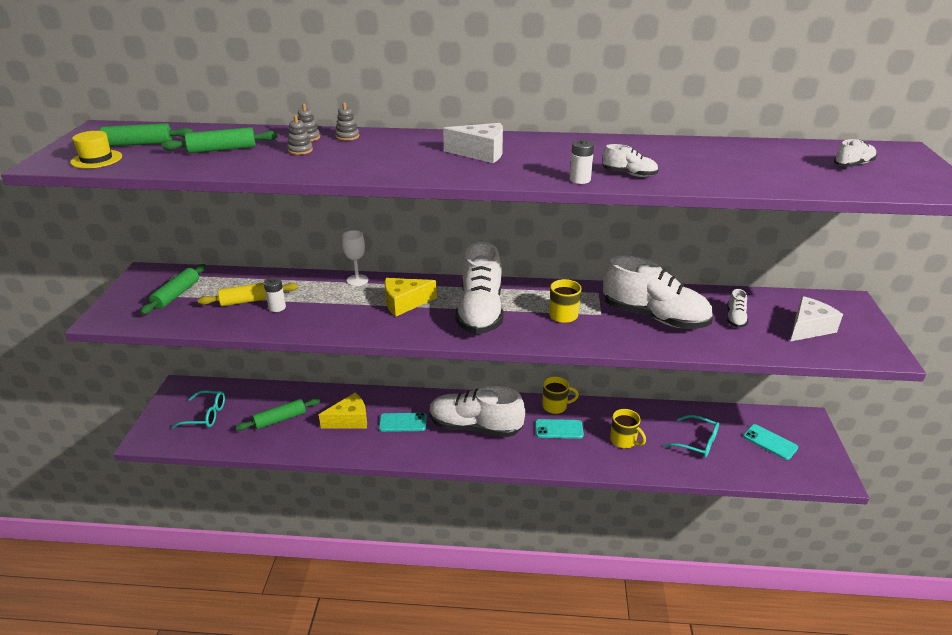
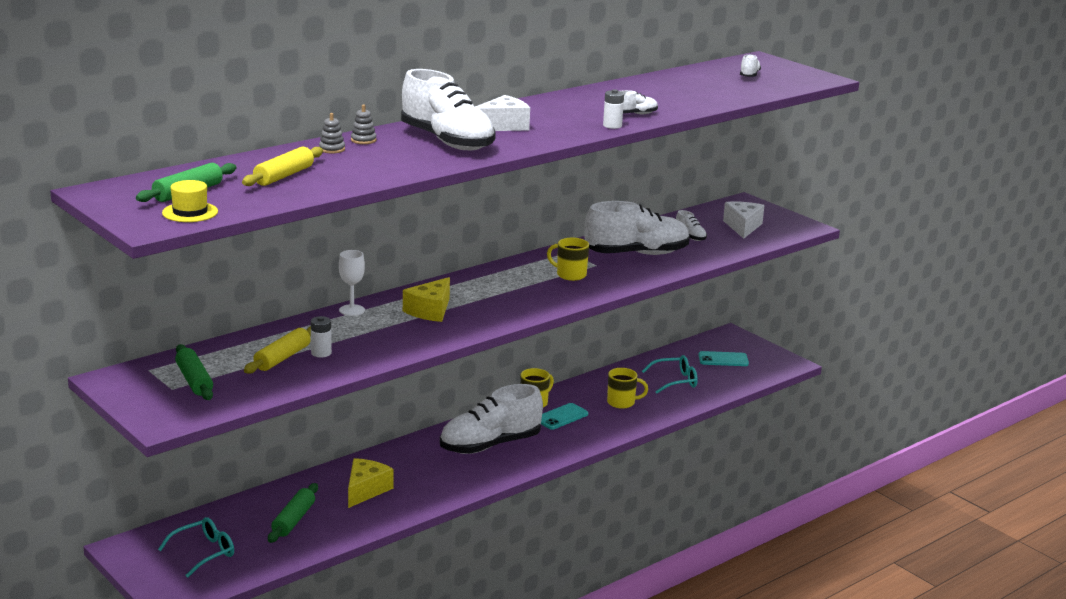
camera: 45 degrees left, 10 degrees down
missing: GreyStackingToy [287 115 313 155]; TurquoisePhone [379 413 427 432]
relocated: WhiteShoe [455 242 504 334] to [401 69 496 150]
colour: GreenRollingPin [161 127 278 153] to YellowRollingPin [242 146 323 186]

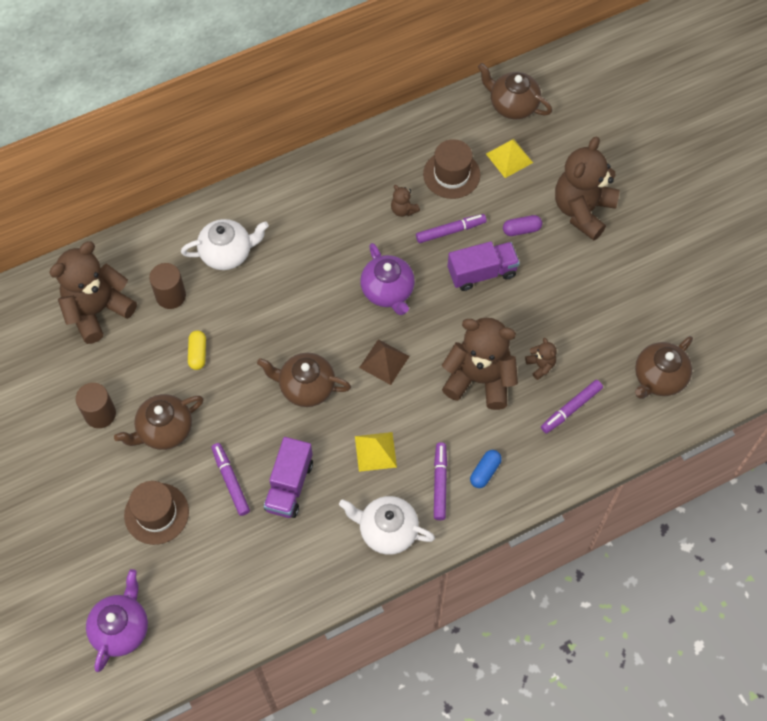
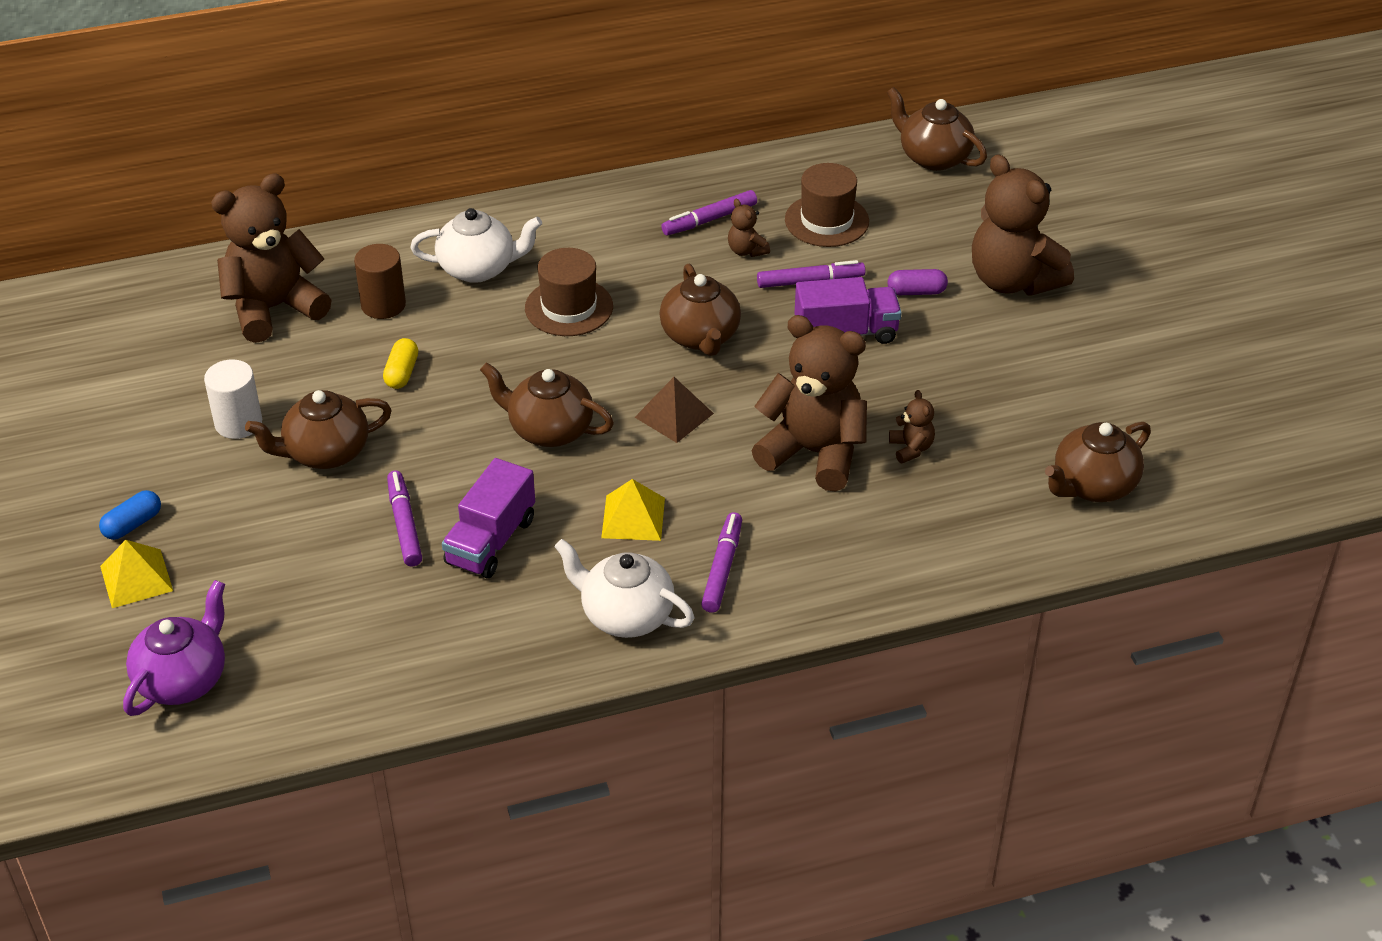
camera: 10 degrees right, 20 degrees down
relocated: YellowPyramid [486 139 533 178] to [100 540 173 608]; PurpleMarker [541 380 603 434] to [661 190 757 235]; BlueCapsule [470 450 502 488] to [99 490 161 540]; BrownHat [124 481 189 545] to [525 248 613 336]
colour: PurpleTeapot [360 243 415 315] to BrownTeapot [660 264 741 356]; BrownCylinder [76 383 116 428] to WhiteCylinder [204 359 262 439]
spun: BrownTeddyBear [555 137 620 240] = [972 154 1074 296] 75 degrees counterclockwise

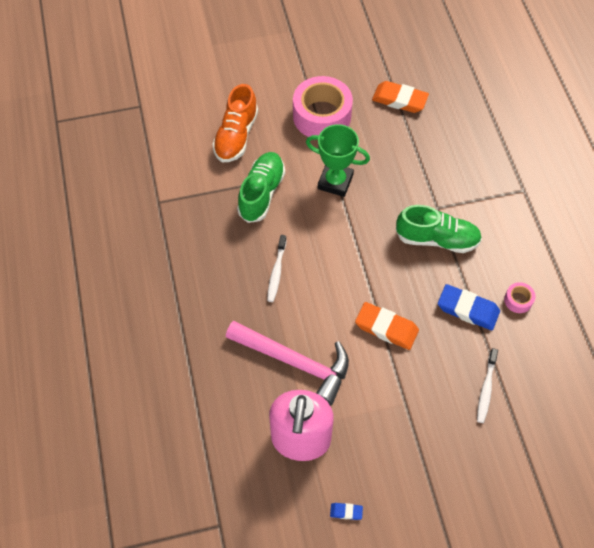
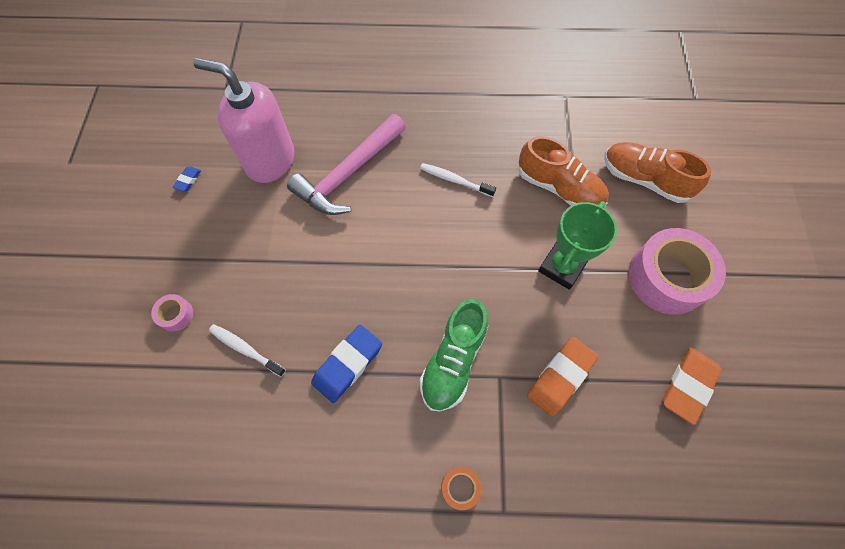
camera: 105 degrees right, 5 degrees up
appeared: OrangeTape [441 467 482 510]
relocated: PinkTape [504 282 535 313] to [151 294 193 332]; OrangeEraser [355 302 419 350] to [527 337 598 416]
colour: GreenShoe [237 152 285 223] to OrangeShoe [519 136 609 206]

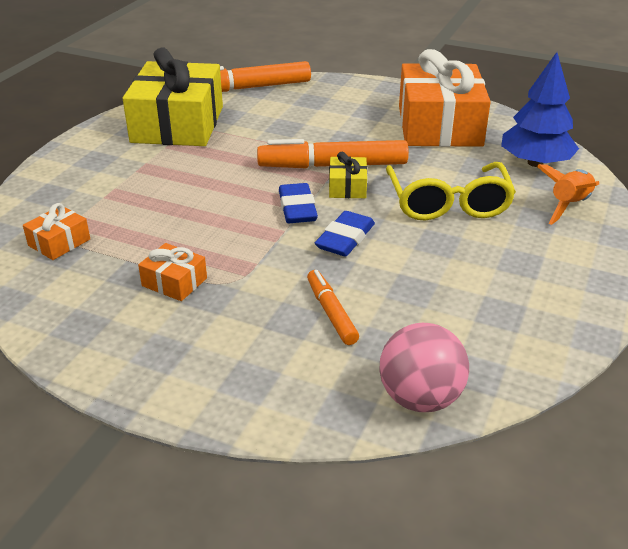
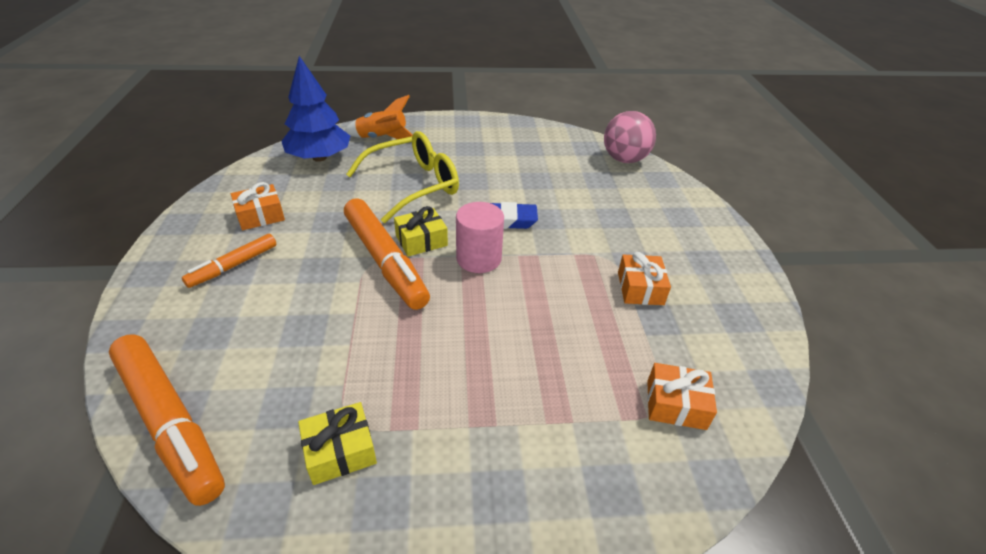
camera: 120 degrees left, 5 degrees up
relocated: OrangeMarker [307 270 359 345] to [182 234 276 288]
exchanged: BlueEraser [279 183 318 223] to PinkCylinder [456 202 504 273]
size: YellowGift [123 48 223 146] = [298 402 377 485] x0.42; OrangeGift [399 49 491 147] = [231 182 285 230] x0.42

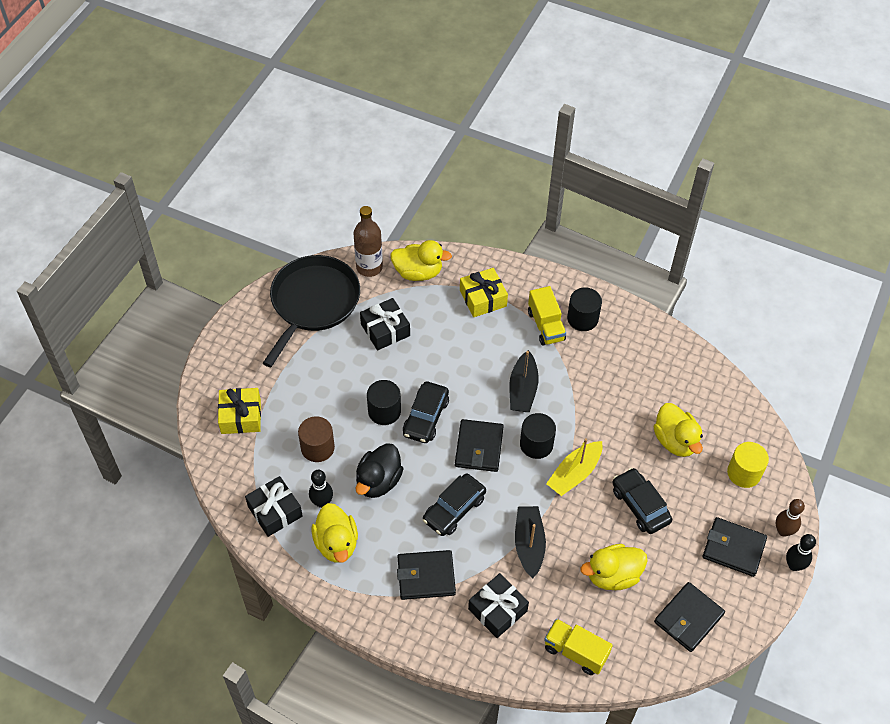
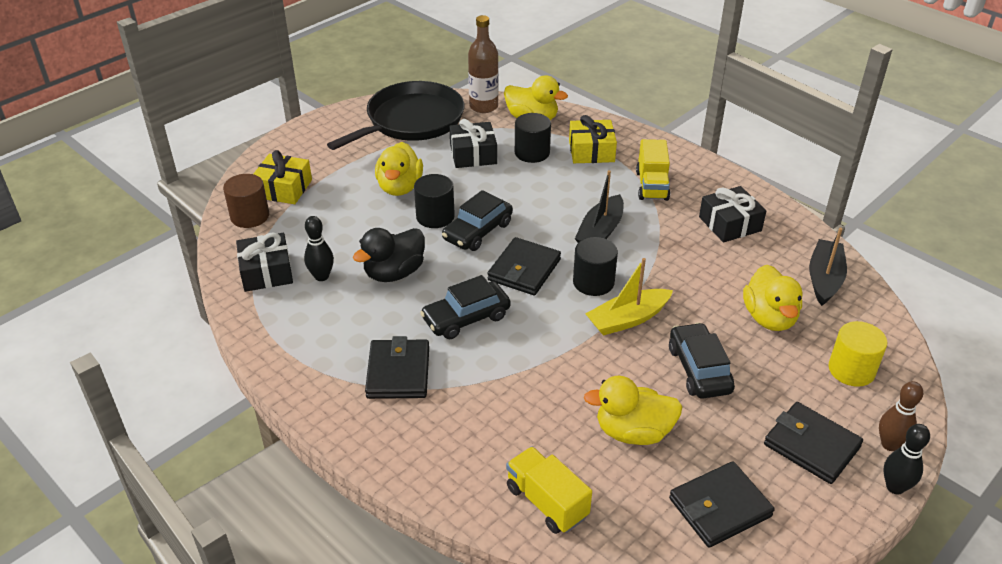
camera: 20 degrees right, 15 degrees down
relocated: BlackCylinder [567 288 602 331] to [515 113 551 163]; BrownCylinder [298 416 335 462] to [223 174 269 228]; YellowDuck [311 503 358 563] to [375 142 423 196]; BlackBoat [515 506 546 579] to [809 228 847 306]; BlackGift [468 573 529 638] to [699 186 766 243]
spun: BlackWallet [397 550 456 600] = [365 336 429 399] 75 degrees clockwise

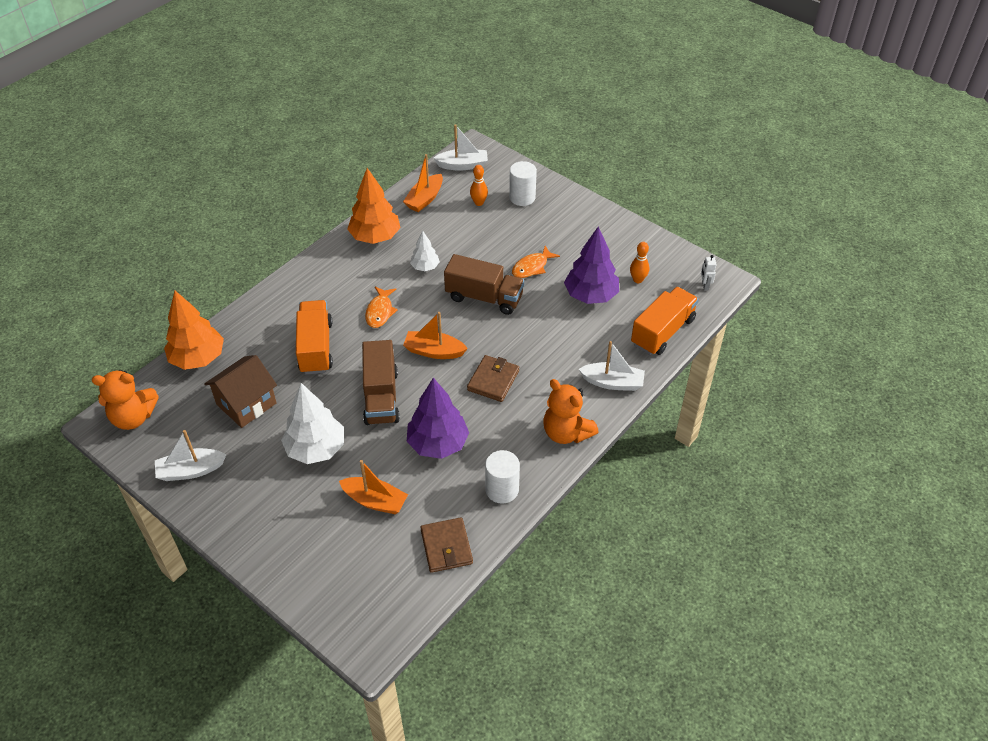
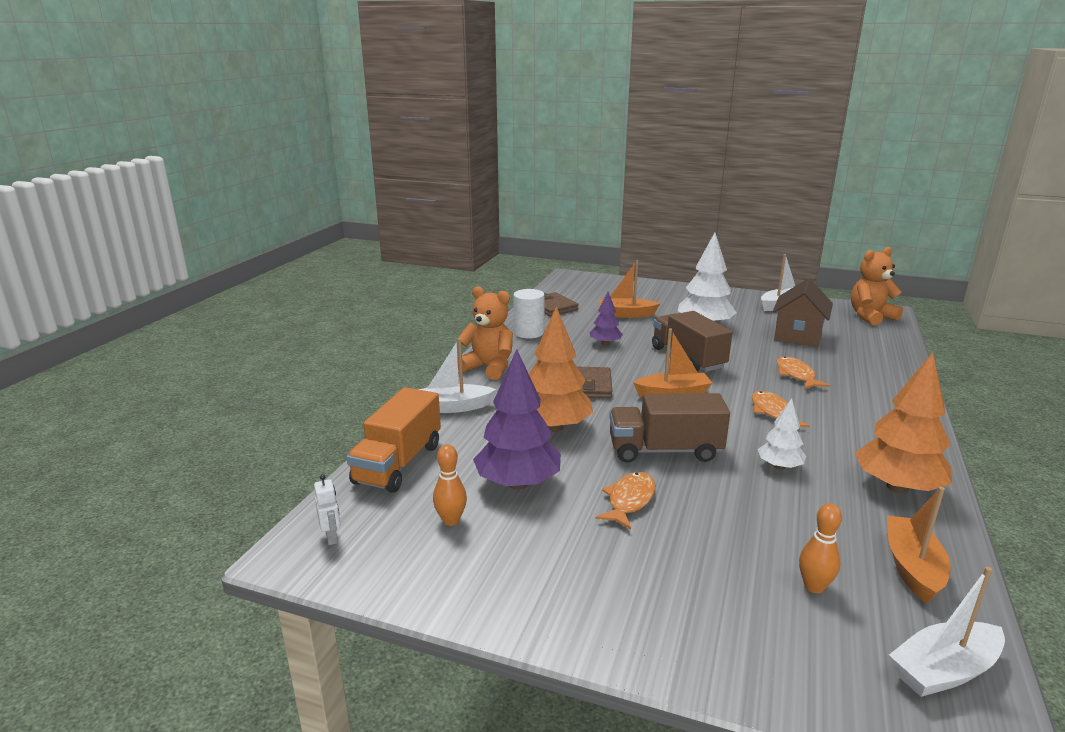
camera: 160 degrees right, 25 degrees down
missing: WhiteCylinder [509 161 537 206]
relocated: OrangeTree [164 291 224 370] to [529 306 593 432]
exchanged: OrangeTruck [296 300 333 374] to OrangeFish [777 357 830 389]
size: PurpleTree [407 378 469 459] = [590 292 623 346] x0.55

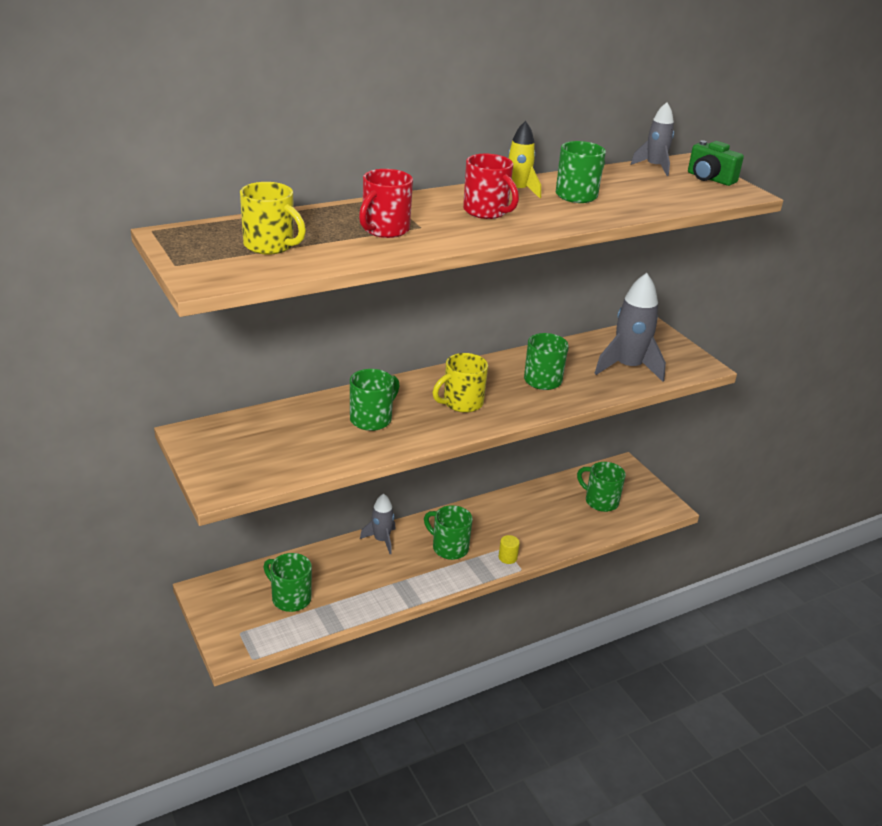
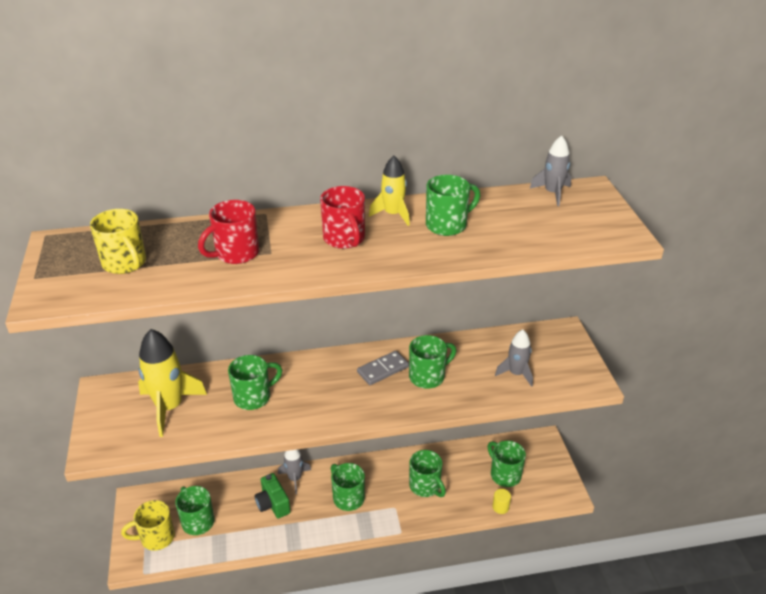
camera: 20 degrees right, 5 degrees up
appeared: YellowRocket [138 329 207 437]; GreyDomino [357 351 409 385]; GreenMug [409 450 446 497]
relocated: GreenCamera [688 140 744 186] to [255 473 291 518]; YellowMug [433 353 488 413] to [121 500 175 551]; YellowCylinder [499 535 520 564] to [492 489 511 514]
size: GreyRocket [594 273 666 382] = [495 330 533 387] x0.59

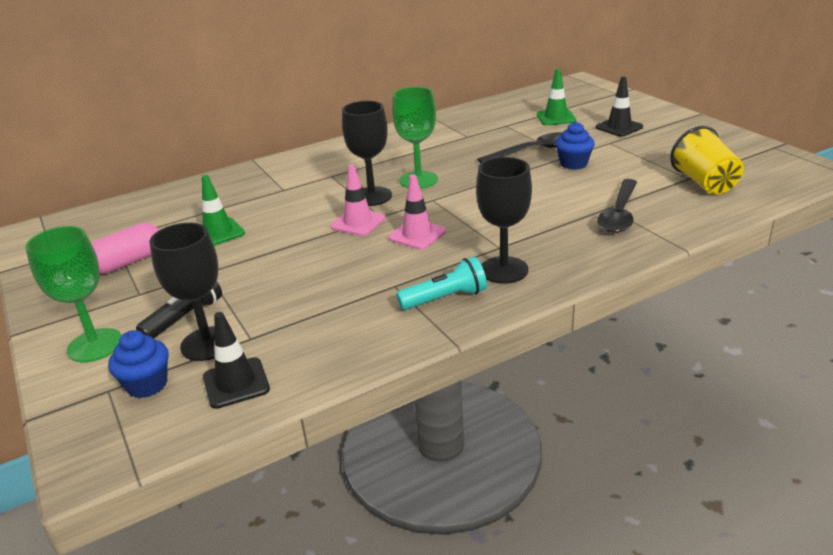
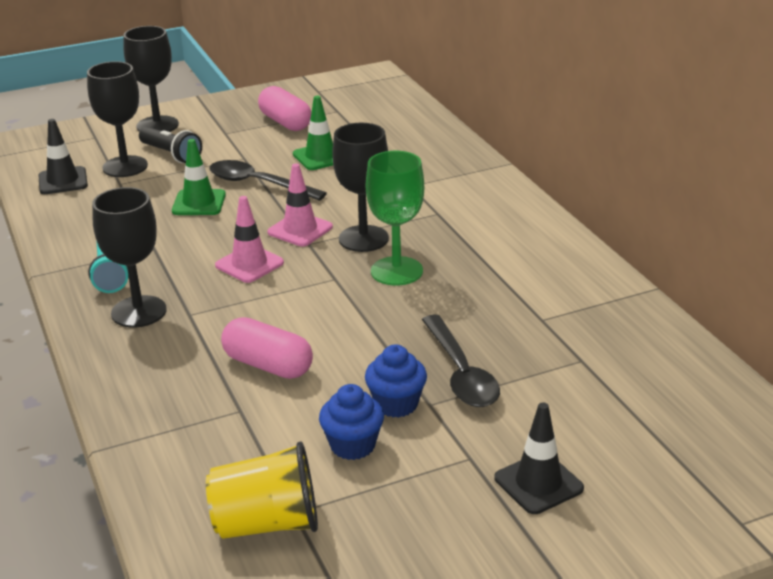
camera: 95 degrees right, 0 degrees up
appeared: PinkCapsule [221 317 313 379]
relocated: GreenTrafficCone [537 69 576 125] to [172 139 226 215]; BlackSpoon [597 179 637 233] to [209 160 327 201]; BlueCupcake [108 330 169 398] to [319 384 384 460]
colour: GreenGoblet [26 226 122 362] to BlackGoblet [123 26 179 132]

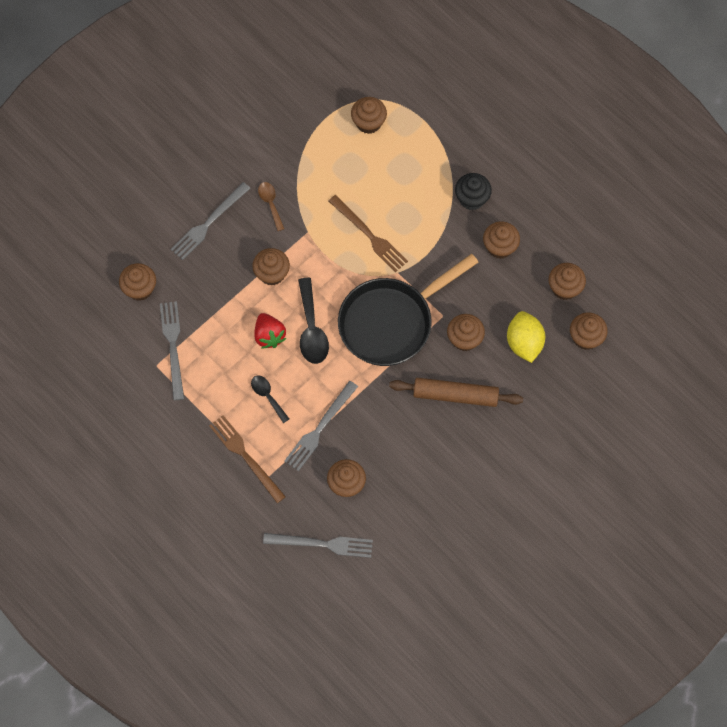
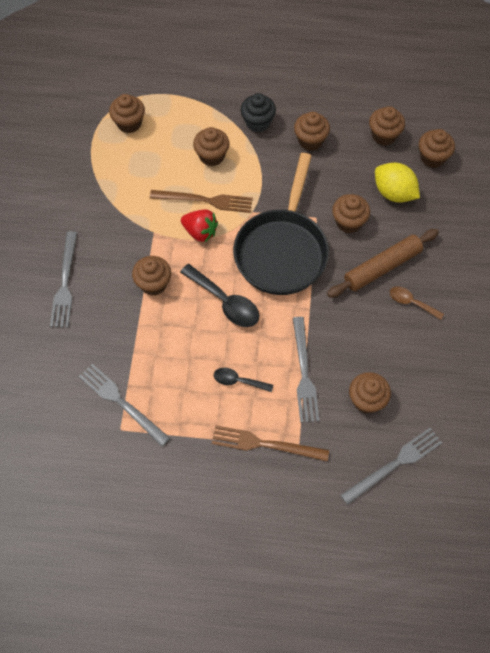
camera: 40 degrees left, 5 degrees down
relocated: BrownSpoon [258 182 284 231] to [390 287 444 320]; BrownCupcake [119 263 156 301] to [193 127 230 166]; RedStrawberry [254 313 286 348] to [181 209 218 242]

